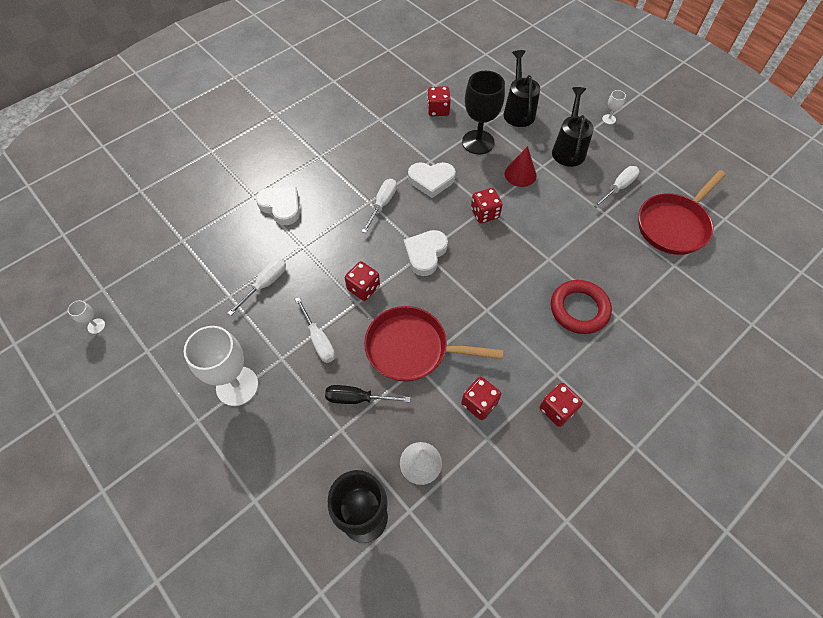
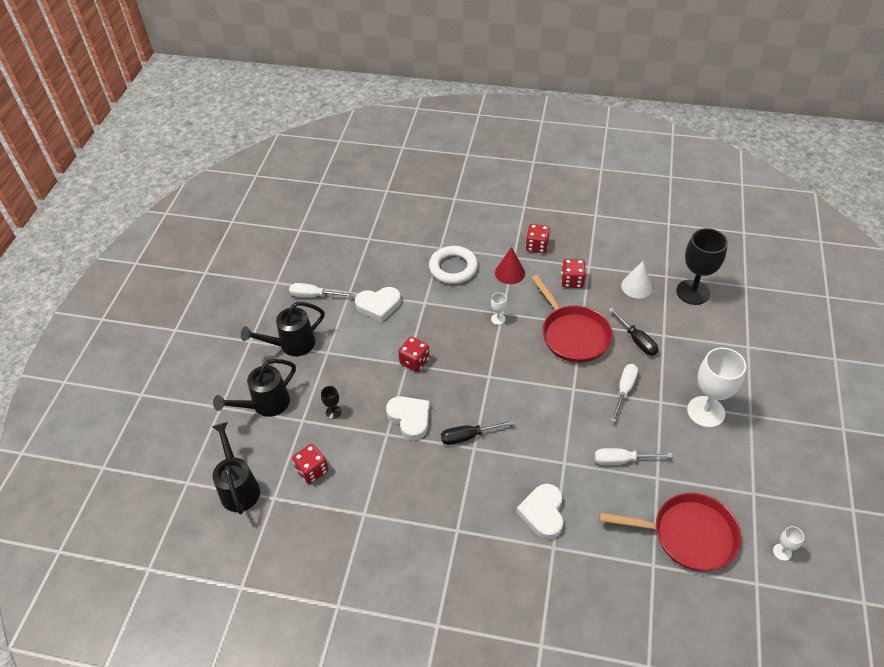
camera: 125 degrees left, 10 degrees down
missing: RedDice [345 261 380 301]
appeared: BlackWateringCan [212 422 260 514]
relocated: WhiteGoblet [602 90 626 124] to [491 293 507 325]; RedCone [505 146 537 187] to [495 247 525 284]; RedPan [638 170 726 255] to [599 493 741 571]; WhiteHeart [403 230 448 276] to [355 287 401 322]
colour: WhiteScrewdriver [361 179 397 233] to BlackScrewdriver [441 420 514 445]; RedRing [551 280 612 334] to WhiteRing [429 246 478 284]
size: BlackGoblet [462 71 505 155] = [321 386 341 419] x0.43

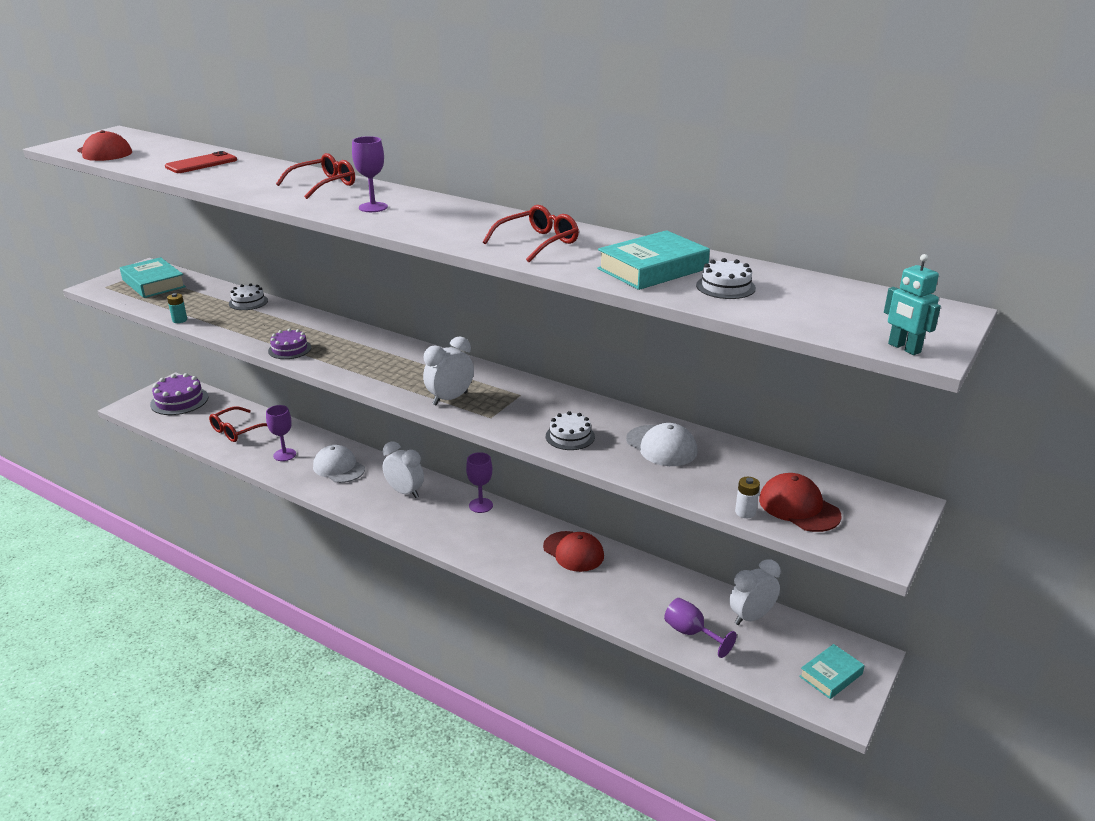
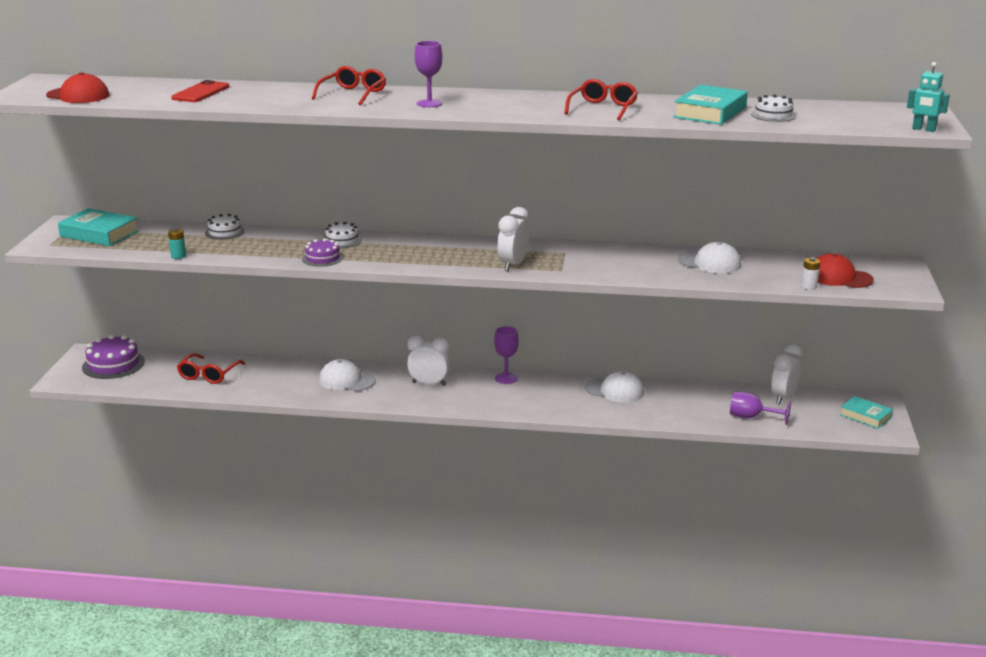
camera: 25 degrees left, 5 degrees down
missing: PurpleGoblet [266 405 296 461]
relocated: WhiteCake [546 411 595 450] to [323 222 362 248]
colour: RedCap [543 531 604 572] to WhiteCap [585 371 644 403]
spun: TurquoiseBook [799 644 865 699] = [840 396 893 429] 75 degrees counterclockwise

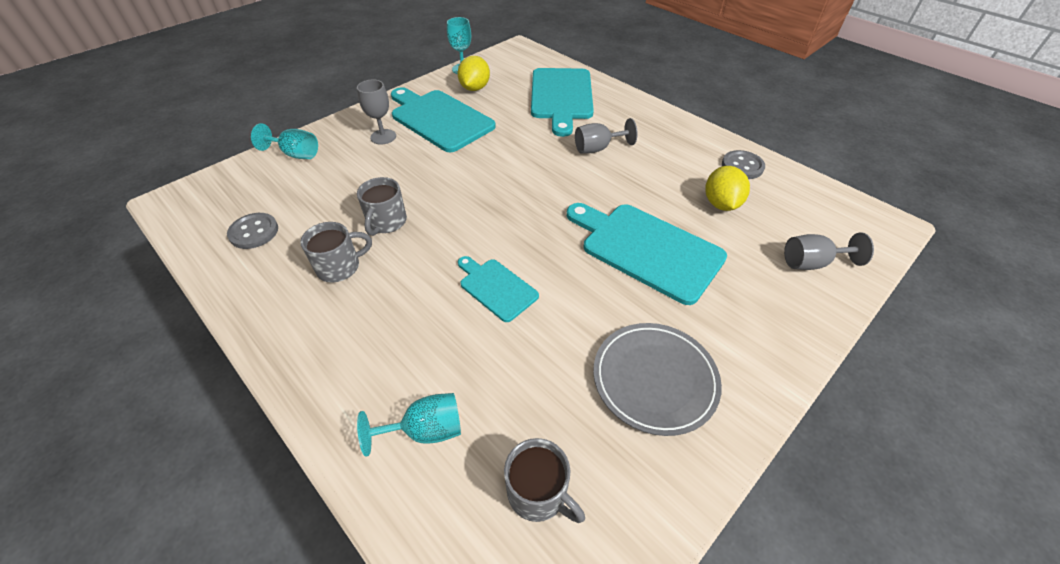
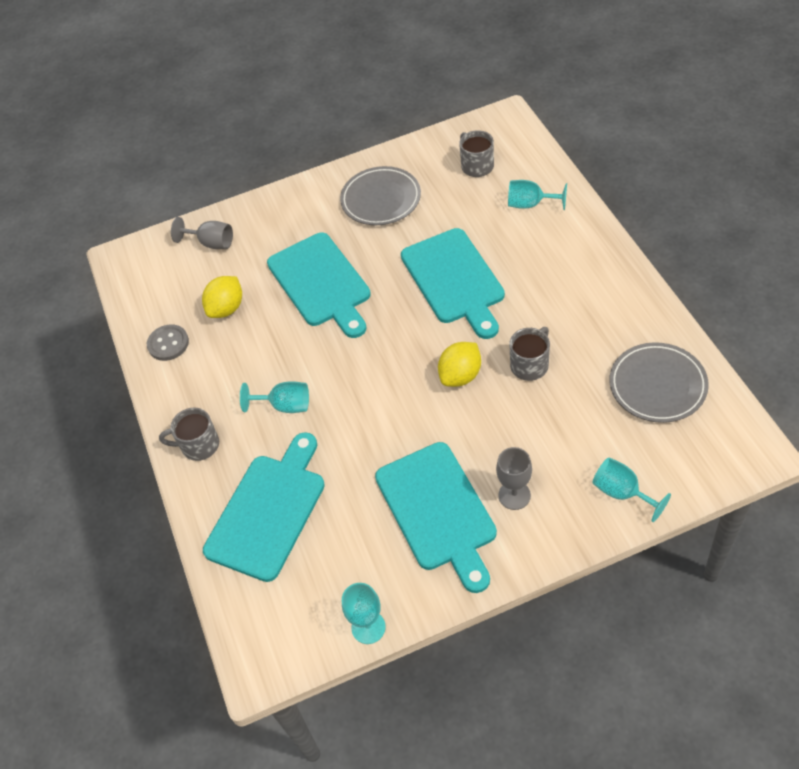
camera: 150 degrees left, 5 degrees up
relocated: YellowLemon [458 56 490 91] to [438 342 481 387]; GreyMug [300 222 372 283] to [159 408 219 461]
exchanged: GreyButton [227 213 278 249] to GreyPlate [609 342 709 423]
colour: GreyGoblet [575 118 638 154] to TurquoiseGoblet [240 381 309 413]
size: TurquoiseCuttingBoard [458 256 539 322] = [401 228 505 339] x1.86

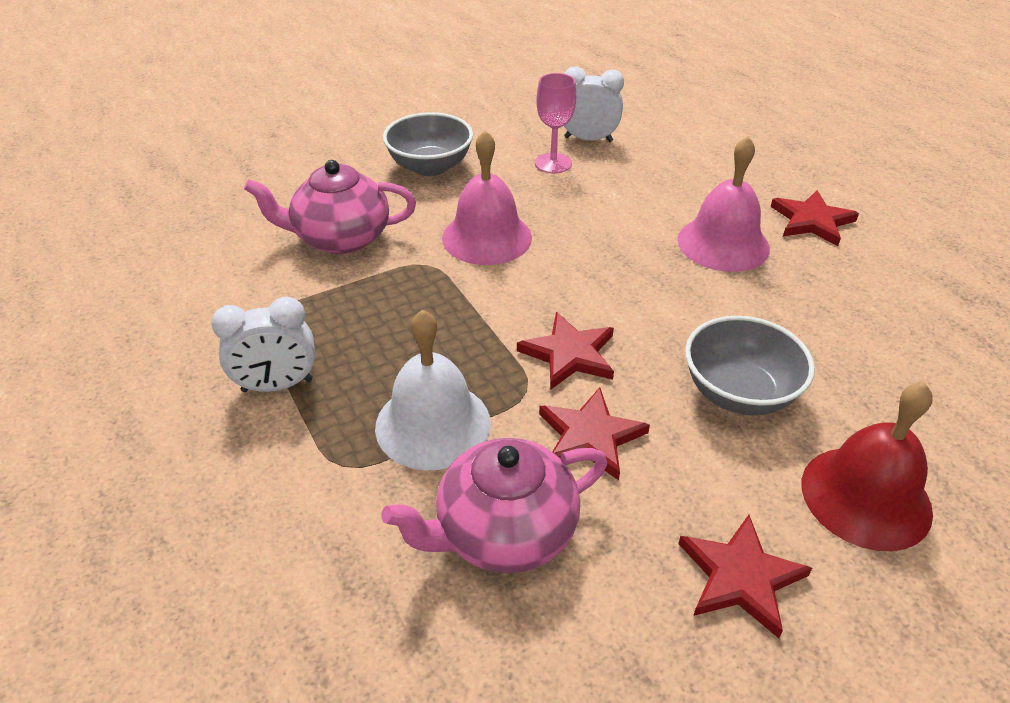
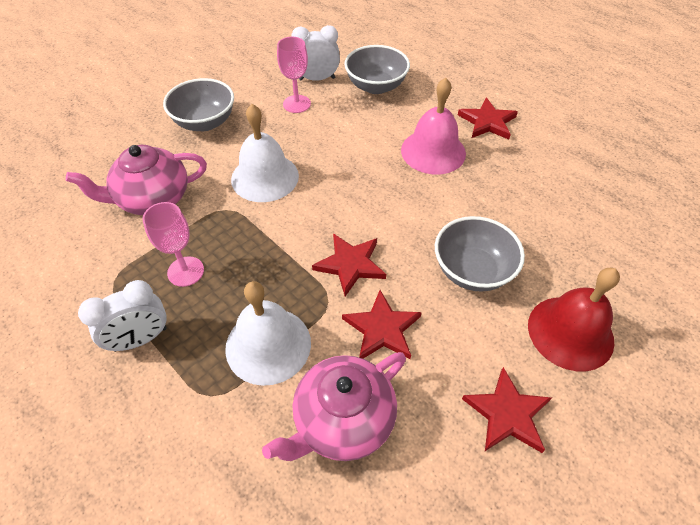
camera: 15 degrees left, 10 degrees up
appeared: GreyBowl [344 45 410 94]; PinkGoblet [142 202 204 287]
colour: PinkBell [442 130 532 265] to WhiteBell [231 104 299 202]

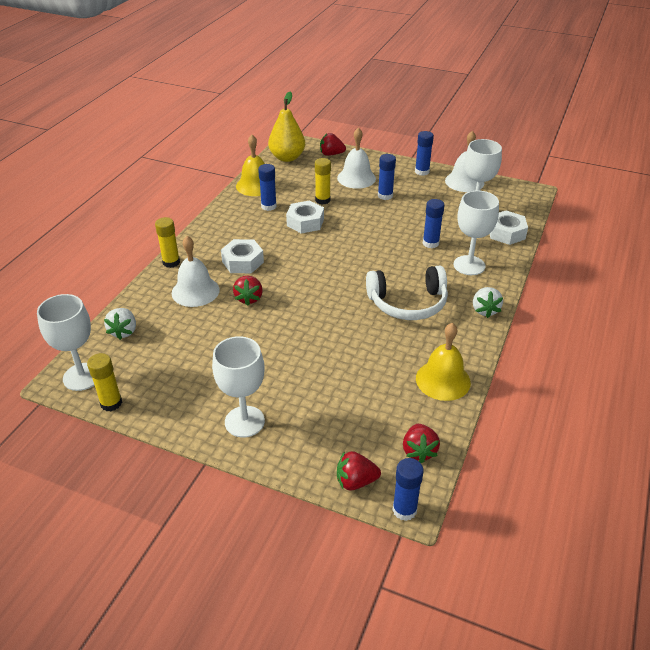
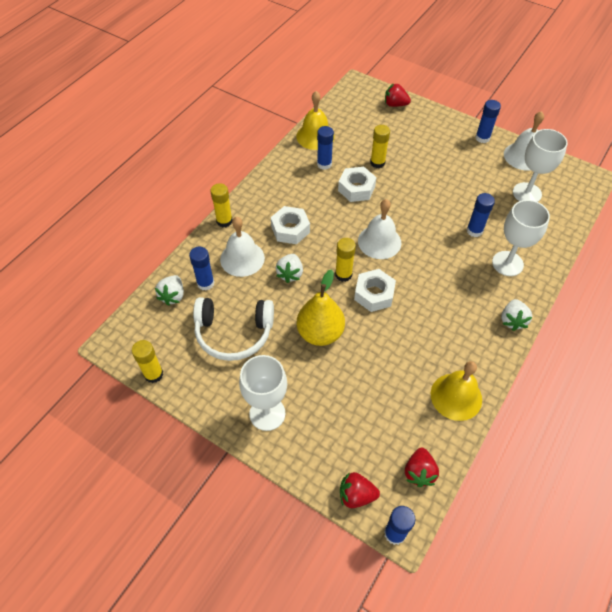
camera: 10 degrees right, 15 degrees up
missing: WhiteGoblet [37 294 94 391]
appeared: YellowGlueStick [335 238 356 282]
relocated: YellowPear [268 92 305 162] to [297 269 345 346]; WhiteBell [337 127 376 189] to [358 199 401 259]; BlueGlueStick [378 154 396 200] to [189 246 215 291]; WhiteNut [490 211 528 245] to [354 269 396 312]; WhiteHeadphones [366 266 448 320] to [193 297 274 361]
colour: RedStrawberry [233 276 263 306] to WhiteStrawberry [276 254 303 283]

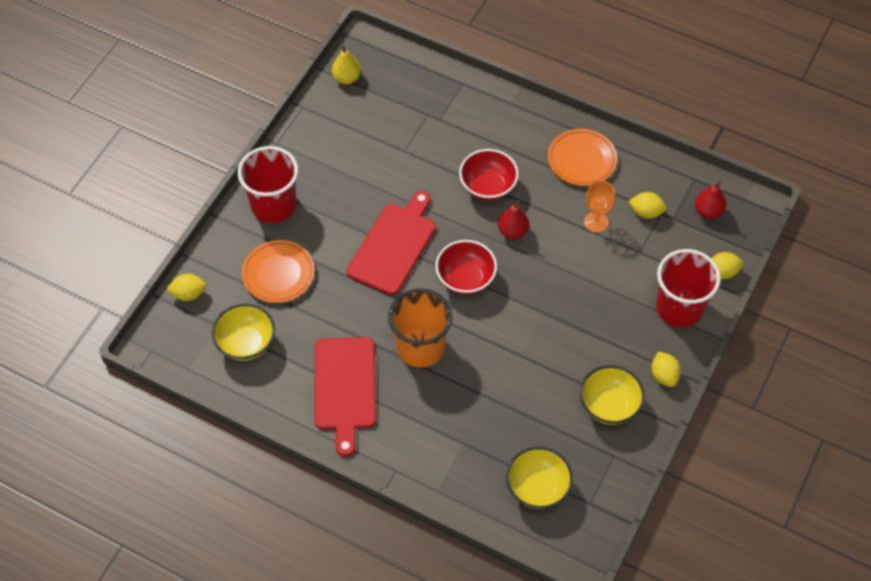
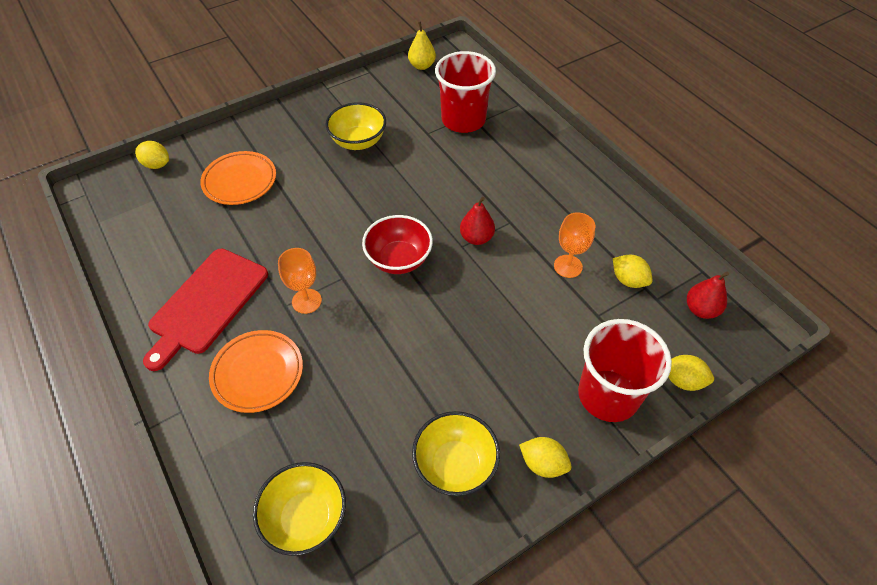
camera: 30 degrees right, 5 degrees down
missing: RedBowl [459 149 519 201]; RedCuttingBoard [347 191 436 295]
relocated: OrangePlate [548 129 617 186] to [209 330 303 413]; RedCup [238 146 298 223] to [435 51 496 133]; YellowBowl [212 303 275 361] to [325 102 386 150]
exchanged: OrangeCup [388 288 452 368] to OrangeGoblet [278 248 322 314]
spun: YellowLemon [652 351 681 387] = [519 437 572 478] 75 degrees counterclockwise

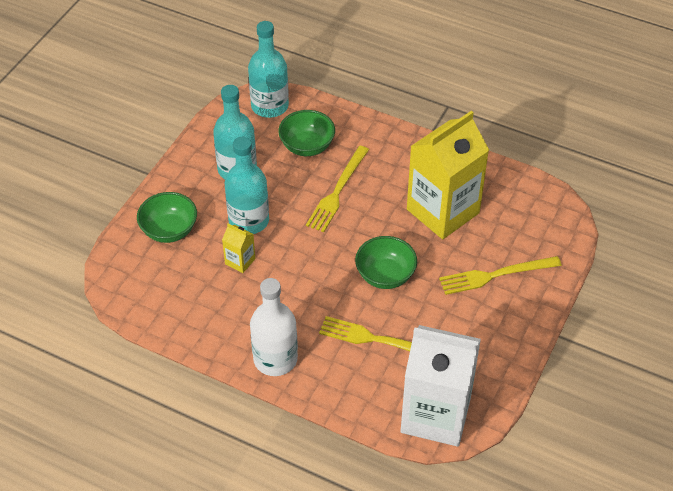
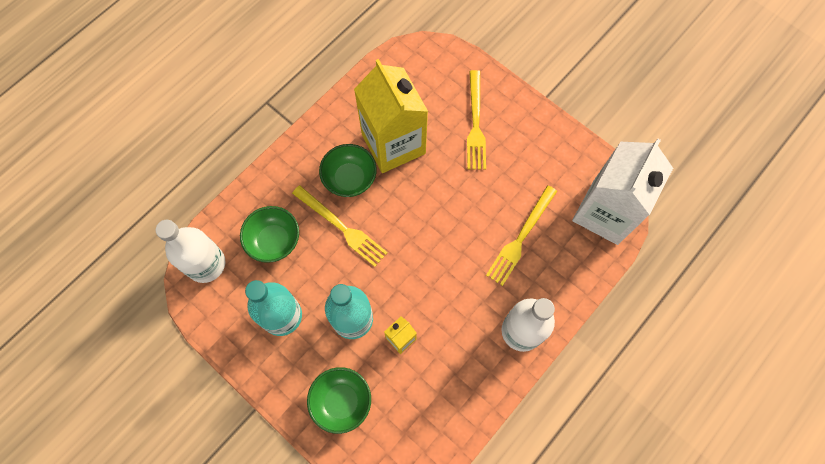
camera: 75 degrees left, 20 degrees up
relocated: GreenBowl [355 236 417 289] to [319 144 377 197]
colour: TurquoiseBottle [248 21 289 118] to WhiteBottle [155 220 225 283]

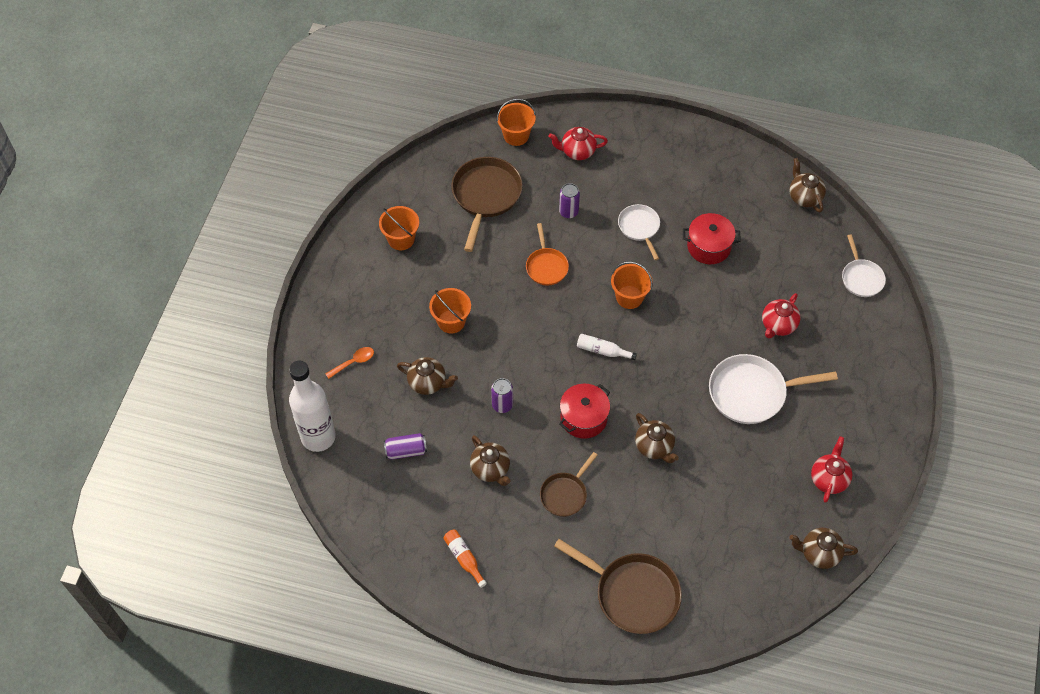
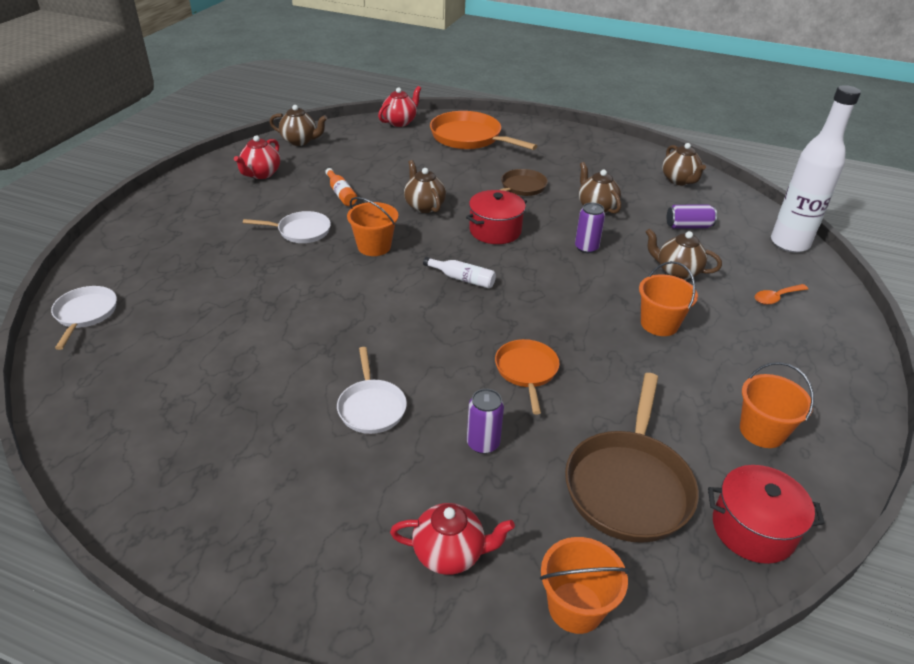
camera: 175 degrees left, 20 degrees down
relocated: BrownTeapot [789 158 826 213] to [662 143 706 185]; RedPot [683 213 741 264] to [708 465 825 564]; OrangeBucket [611 261 653 309] to [347 197 398 256]; RedTeapot [762 293 800 338] to [378 86 421 127]; OrangeBottle [443 529 487 588] to [326 168 357 206]
colour: BrownPan [554 539 682 634] to OrangePan [430 111 537 150]
size: WhitePan [709 354 838 424] = [243 211 331 243] x0.59

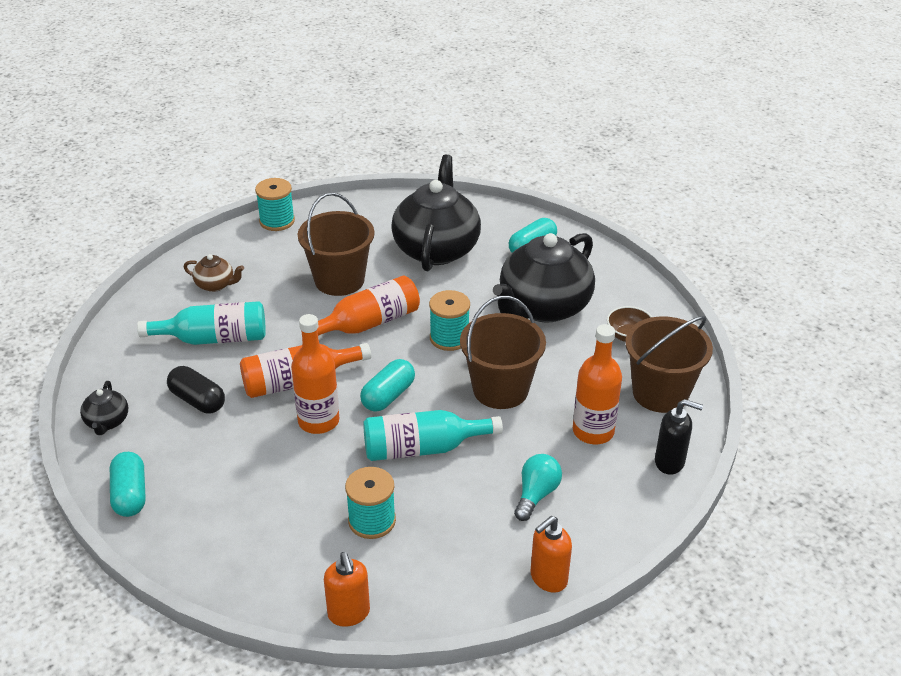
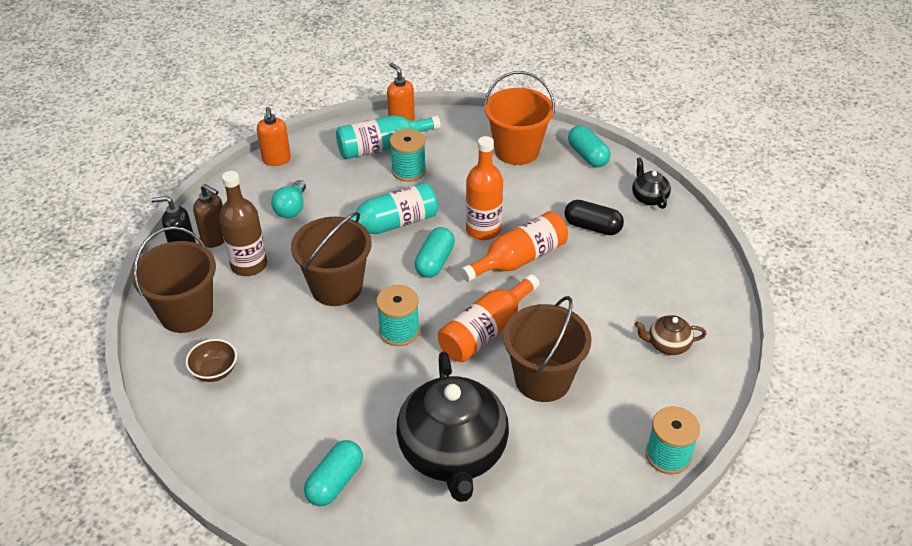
camera: 165 degrees right, 5 degrees up
missing: BlackTeapot [493 233 595 323]
appeared: OrangeBucket [484 71 555 165]; BrownSoapDispenser [193 184 224 248]
relocated: TurquoiseBottle [137 301 266 345] to [336 115 441 159]
colour: OrangeBottle [573 324 622 444] to BrownBottle [219 171 267 276]
spun: OrangeSoapDispenser [531 516 572 592] = [257 107 291 166] 135 degrees clockwise

